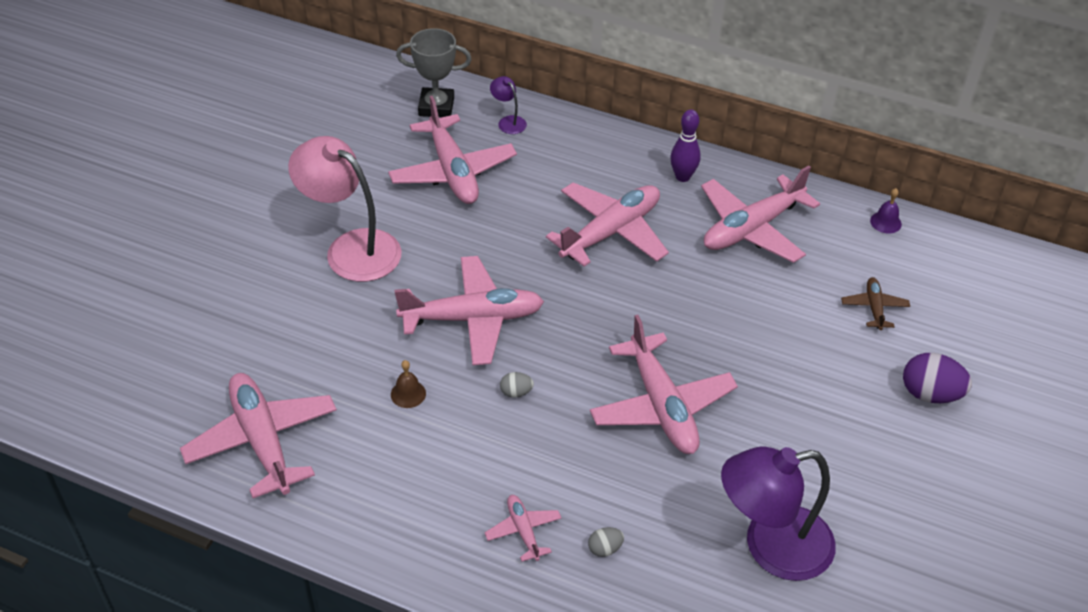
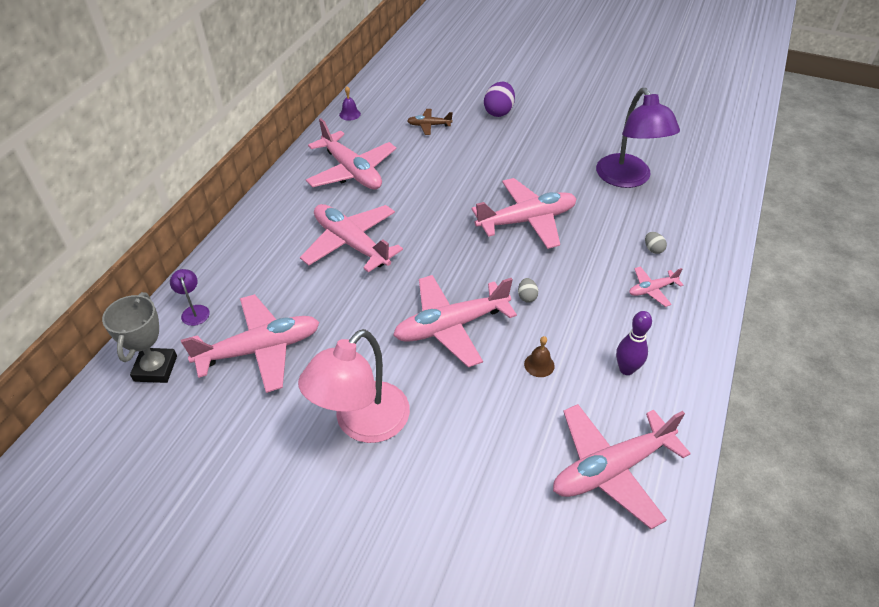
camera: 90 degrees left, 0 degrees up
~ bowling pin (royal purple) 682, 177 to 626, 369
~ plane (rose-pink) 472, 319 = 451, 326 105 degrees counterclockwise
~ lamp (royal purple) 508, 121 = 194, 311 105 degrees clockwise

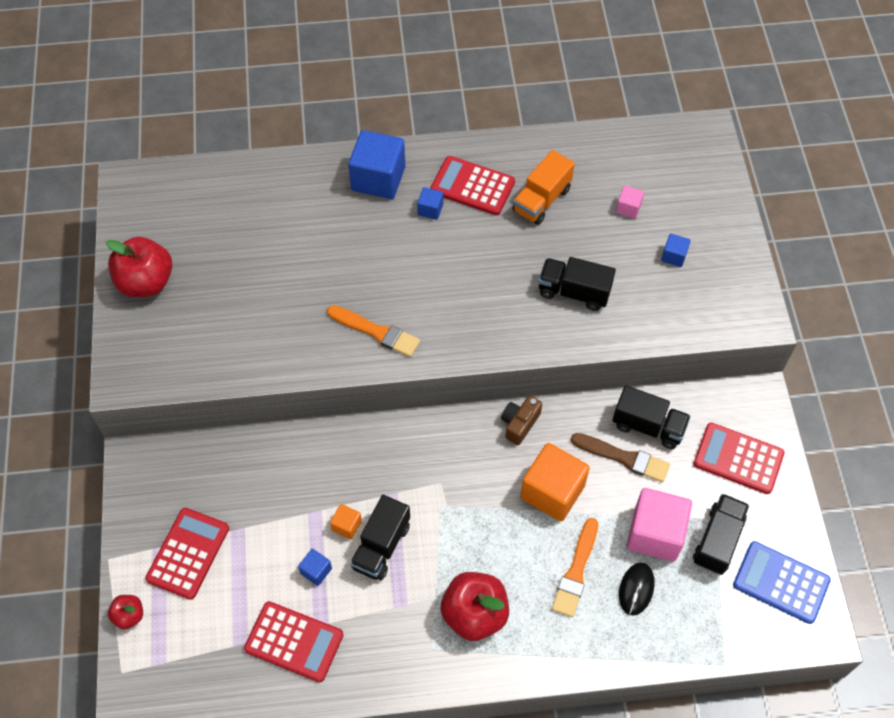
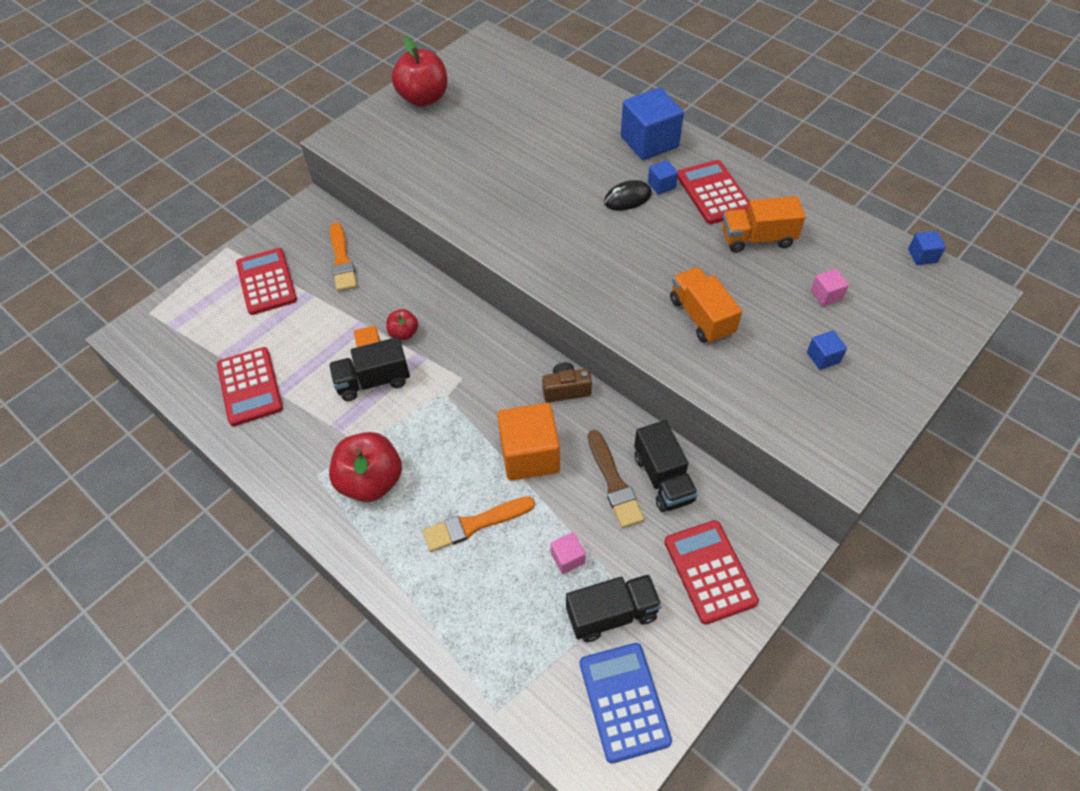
camera: 50 degrees right, 5 degrees down
~ toy apple (crimson) 129, 615 to 404, 333
~ block (blue) 316, 571 to 922, 256
~ paintbrush (orange) 376, 332 to 342, 260
~ mouse (jet-black) 636, 589 to 627, 198
~ toy truck (jet-black) 574, 292 to toy truck (orange) 701, 317
~ adding machine (crimson) 188, 553 = 266, 282 90 degrees counterclockwise
~ block (rose-pink) 655, 533 = 567, 558 x0.46

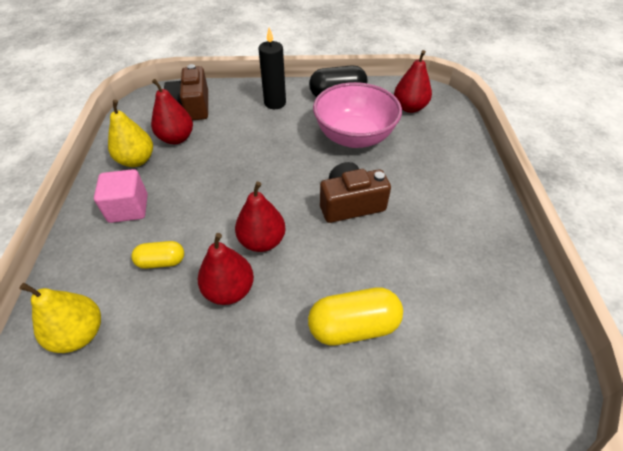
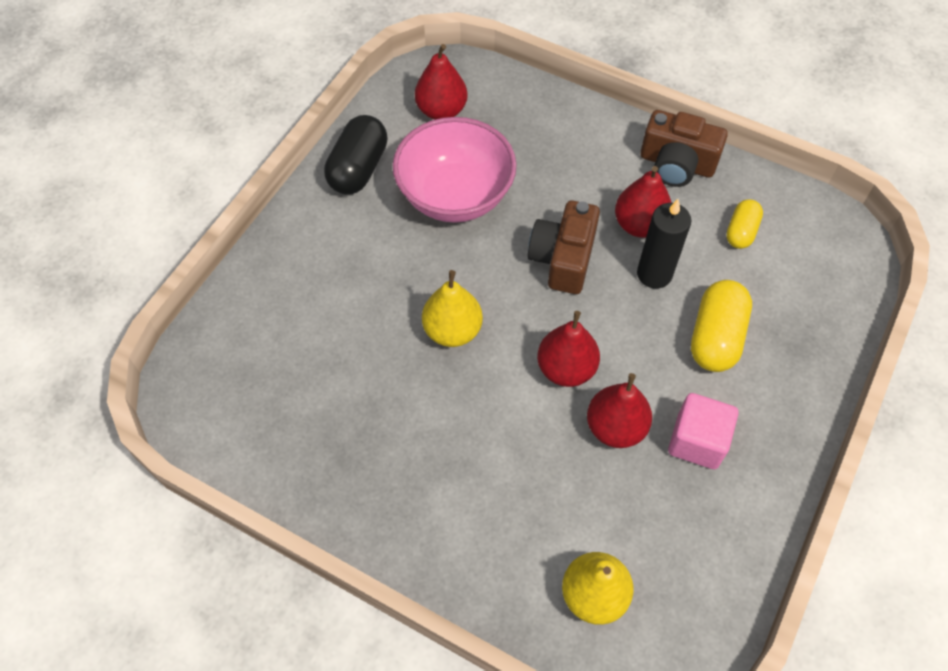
camera: 60 degrees left, 10 degrees up
~ block (rose-pink) 128, 208 to 697, 441
~ toy pear (golden) 137, 160 to 452, 330
~ pill (golden) 161, 261 to 741, 232
~ toy pear (crimson) 176, 138 to 639, 225
~ camera (dark brown) 192, 106 to 676, 164
~ candle (jet-black) 275, 103 to 654, 274

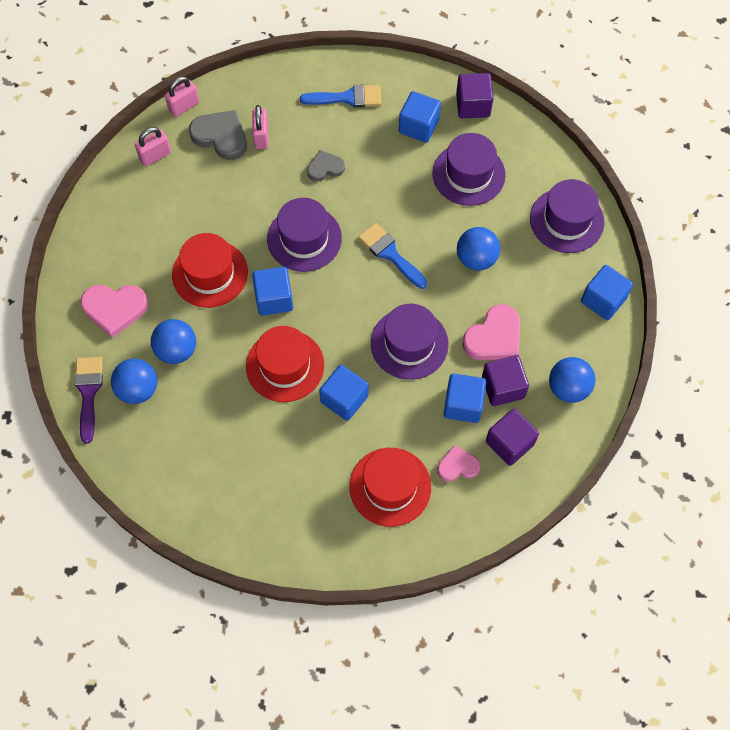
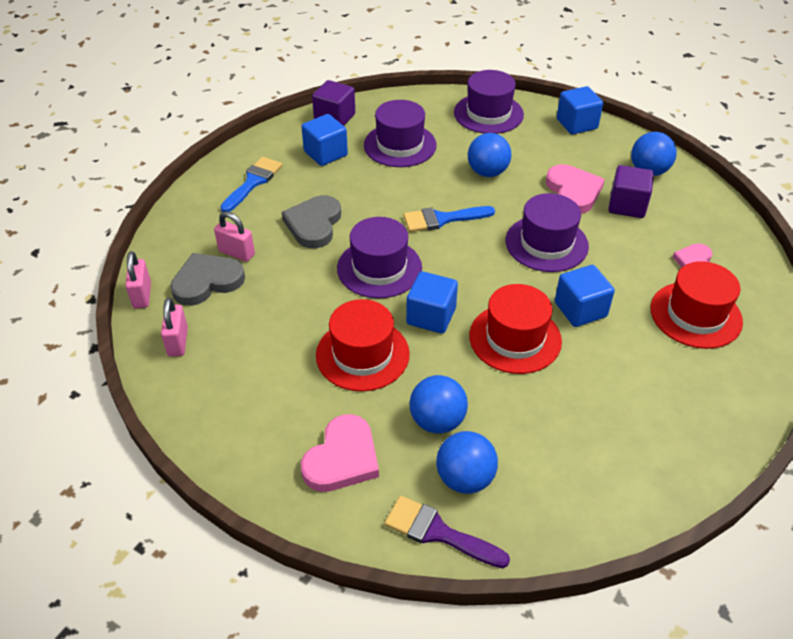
camera: 60 degrees left, 20 degrees down
- block (blue) 463, 404
- block (royal purple) 509, 443
~ heart (gray) 325, 168 = 314, 224 x1.62

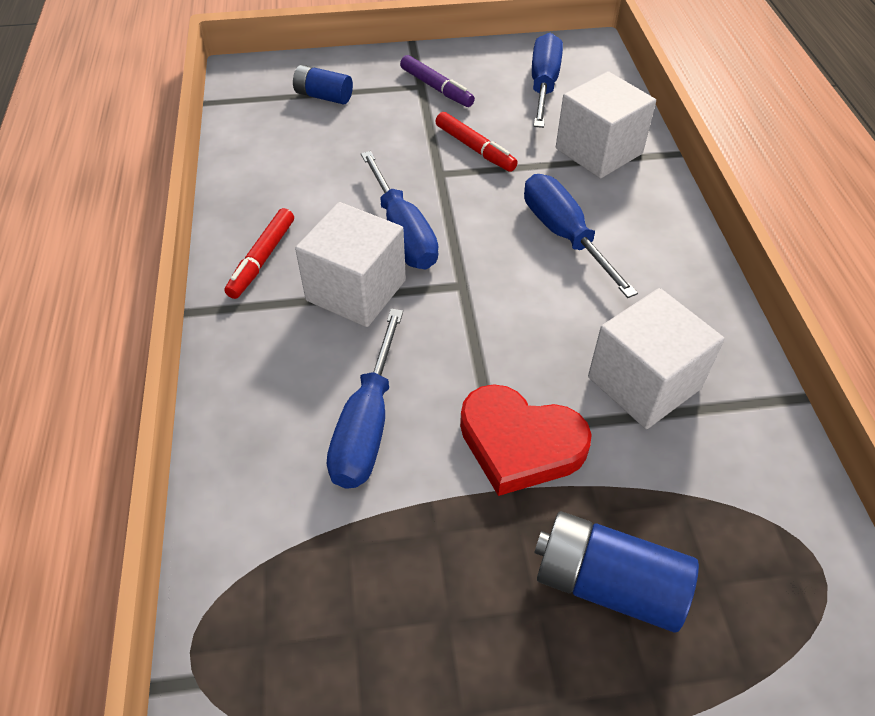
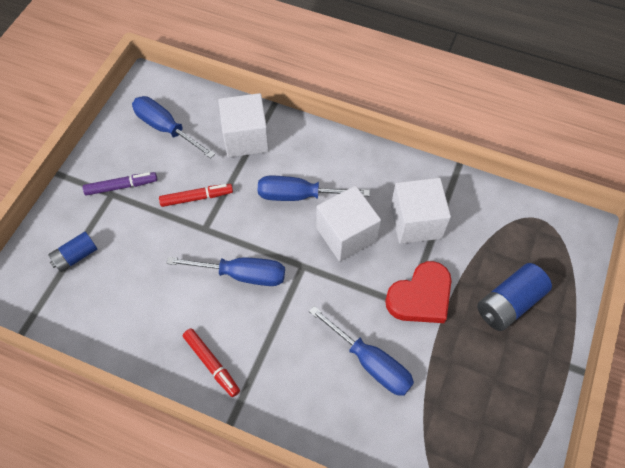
camera: 60 degrees left, 10 degrees up
~ block (snow-white) 356, 290 to 346, 234

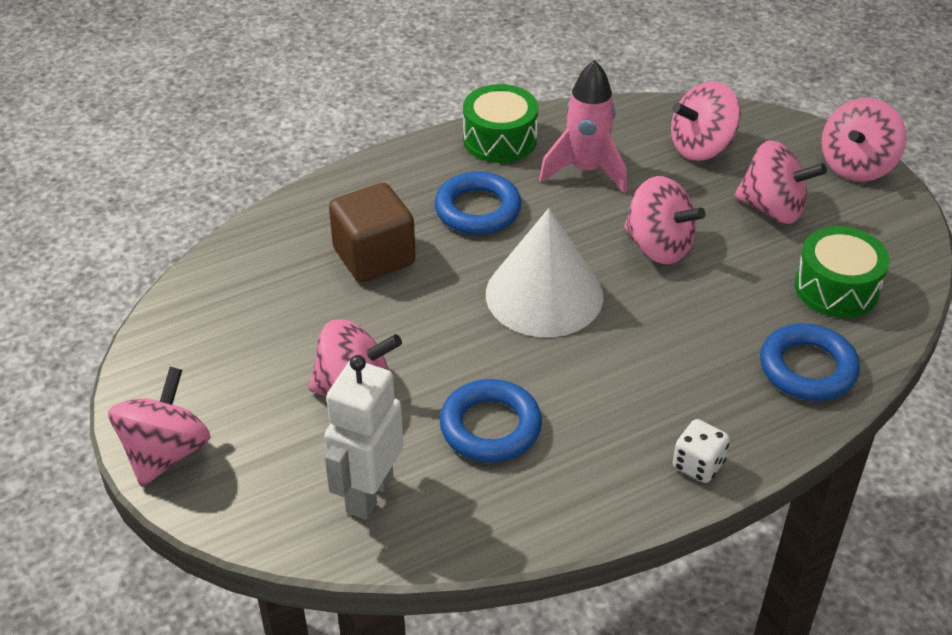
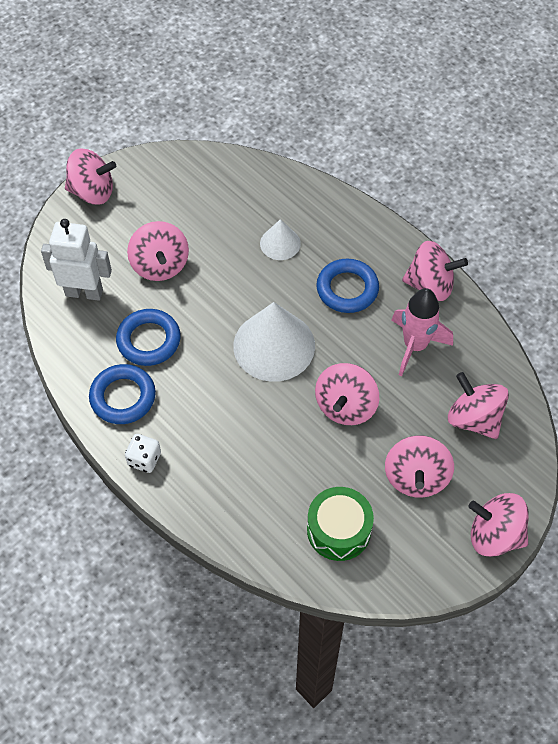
camera: 75 degrees right, 15 degrees up
~ hoop (blue) 807, 368 to 123, 397
~ block (dark brown) 374, 257 to solid cone (snow-white) 280, 243
~ drum (leaf-green) 500, 139 to spinning top (rose-pink) 430, 285

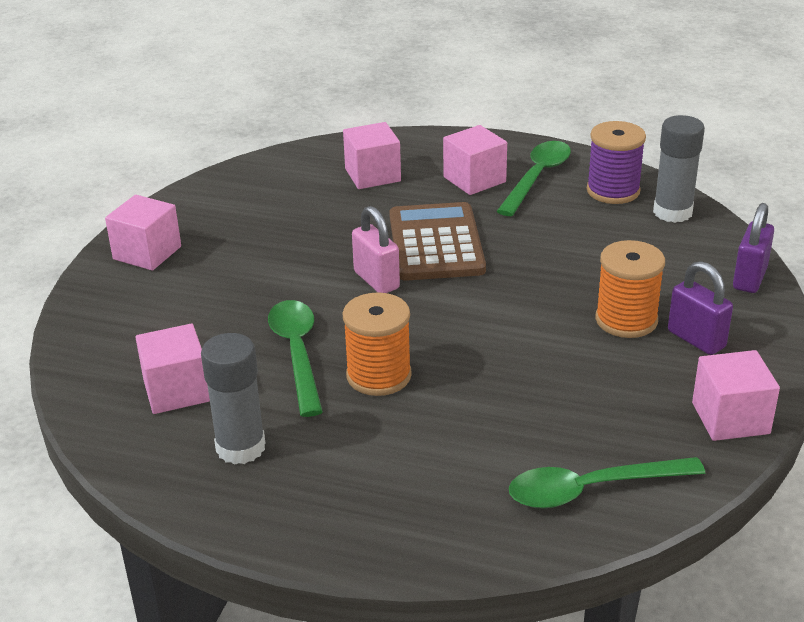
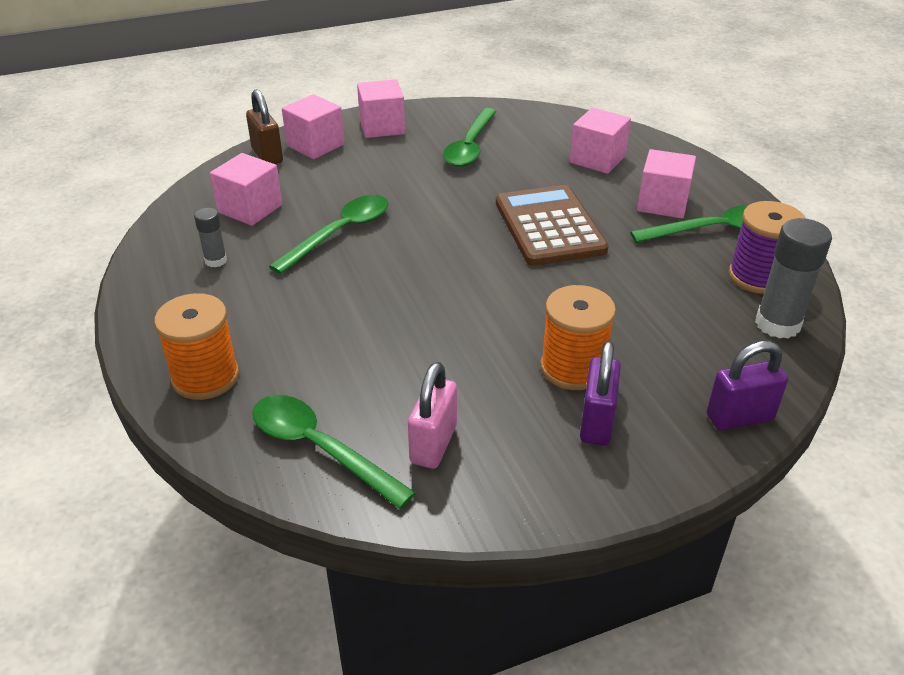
camera: 50 degrees right, 5 degrees up
+ padlock (dark brown) 267, 155
+ teaspoon (leaf-green) 470, 146
~ reel of thread (orange) 379, 376 to 205, 377
~ padlock (rose-pink) 376, 280 to 433, 444
~ block (rose-pink) 730, 418 to 315, 145
~ adding machine (dark brown) 436, 243 = 549, 226 60 degrees counterclockwise
~ glue (gray) 240, 447 = 216, 260 x0.55

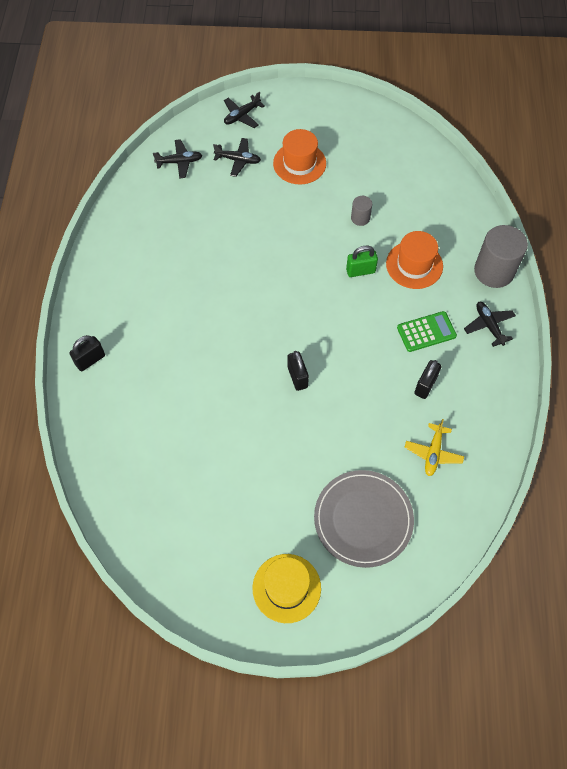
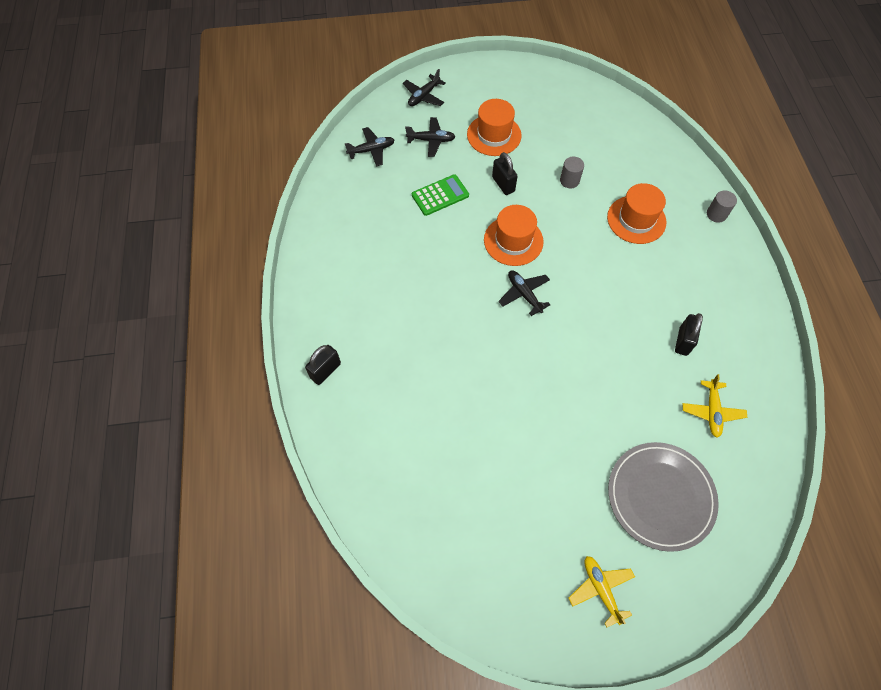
camera: 10 degrees left, 0 degrees up
- padlock (leaf-green) 360, 271
+ top hat (orange) 513, 241
~ padlock (jet-black) 297, 377 to 503, 184
~ adding machine (leaf-green) 426, 332 to 440, 195
~ plane (jet-black) 489, 326 to 524, 294
~ top hat (golden) 286, 588 to plane (golden) 601, 589
~ cylinder shape (gray) 494, 271 = 716, 214 x0.49

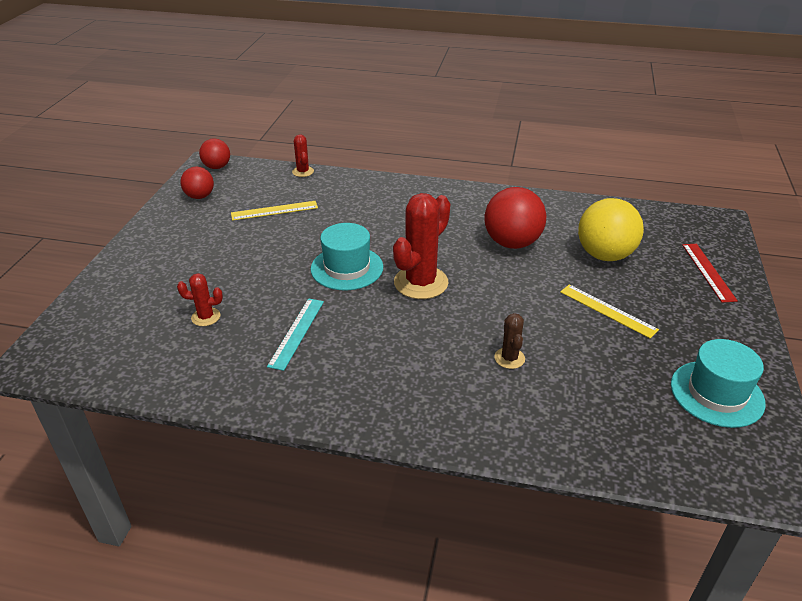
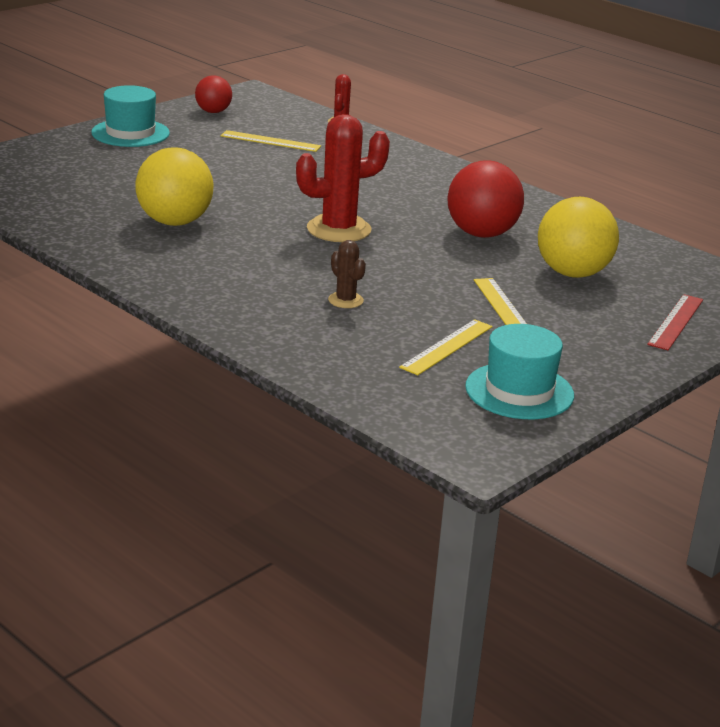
camera: 30 degrees right, 10 degrees down
- saguaro cactus (crimson) 206, 317
- play ball (crimson) 217, 167
+ ruler (golden) 447, 347
~ top hat (teal) 347, 268 to 130, 133
~ ruler (teal) 296, 333 to play ball (golden) 174, 222
~ saguaro cactus (dark brown) 509, 358 = 345, 300 60 degrees counterclockwise

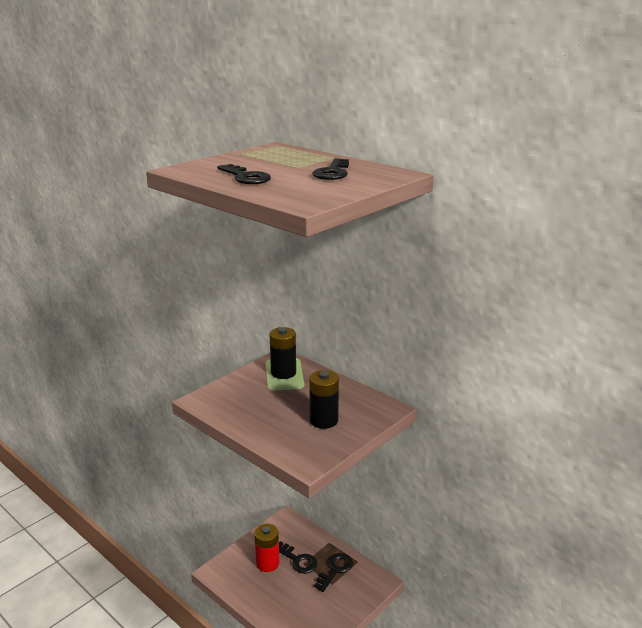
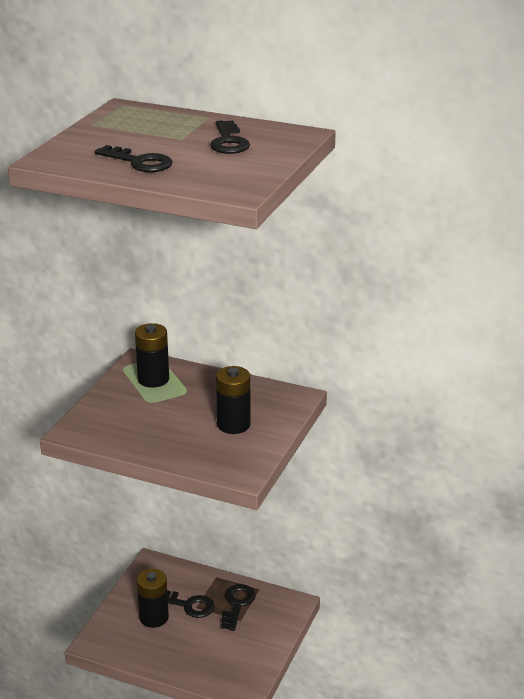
camera: 20 degrees left, 5 degrees up
~ AA battery (crimson) 267, 563 to AA battery (jet-black) 154, 617

